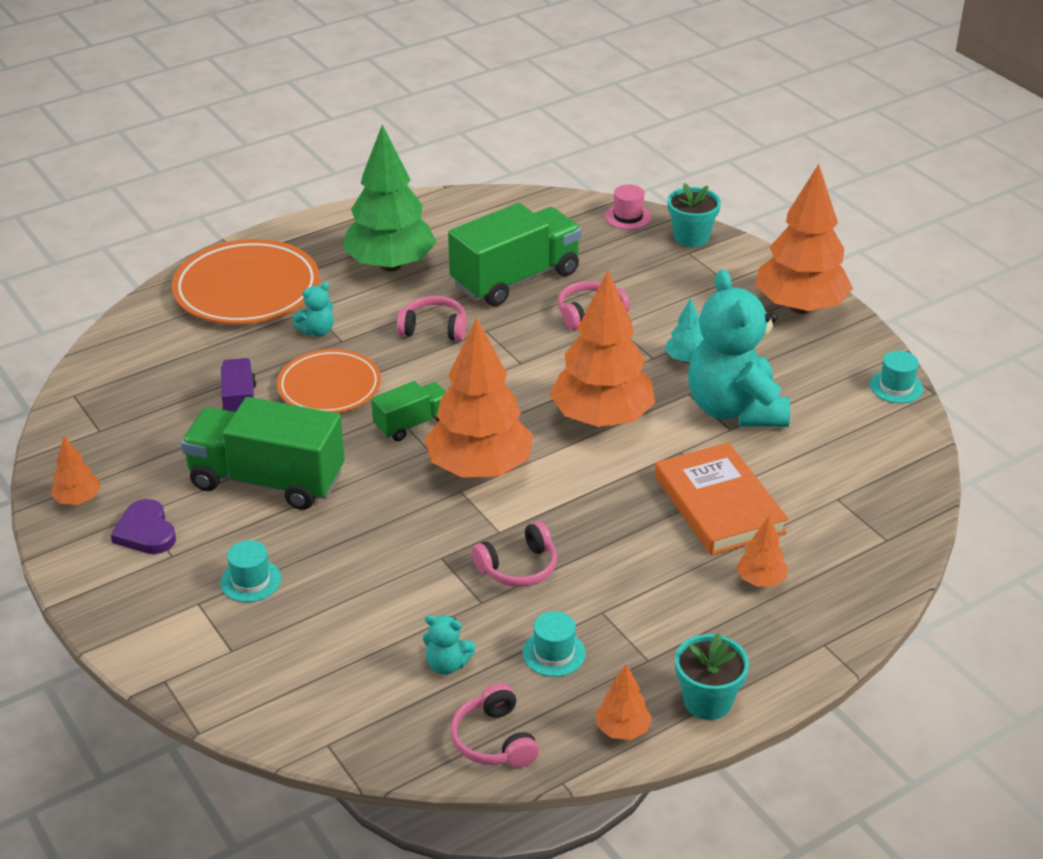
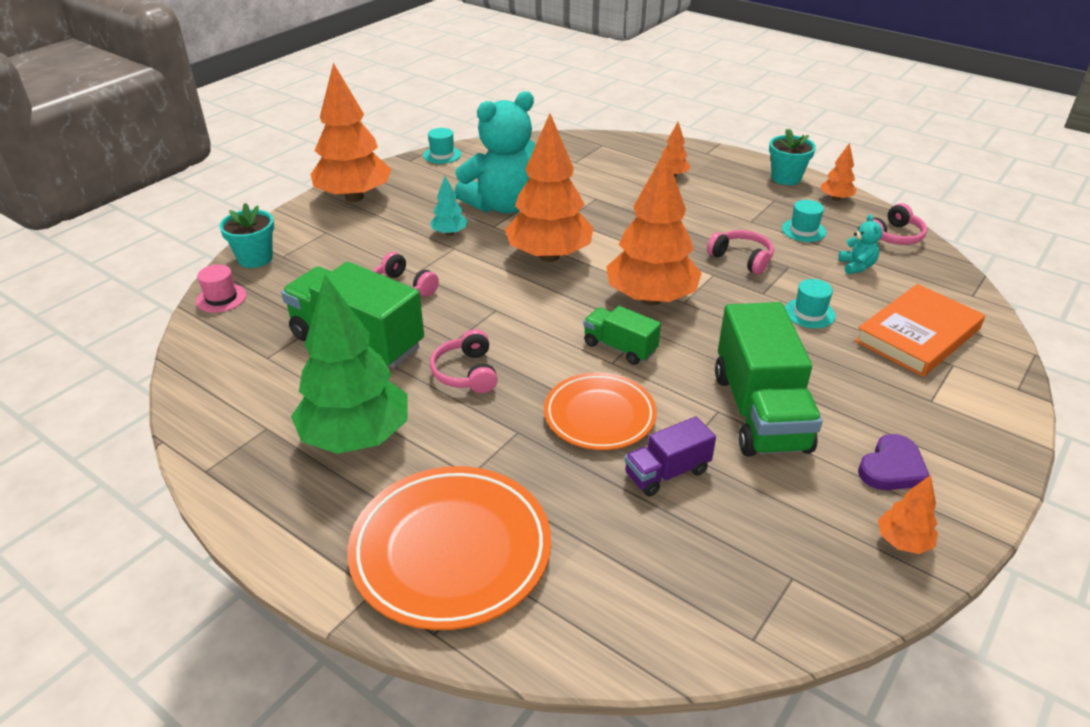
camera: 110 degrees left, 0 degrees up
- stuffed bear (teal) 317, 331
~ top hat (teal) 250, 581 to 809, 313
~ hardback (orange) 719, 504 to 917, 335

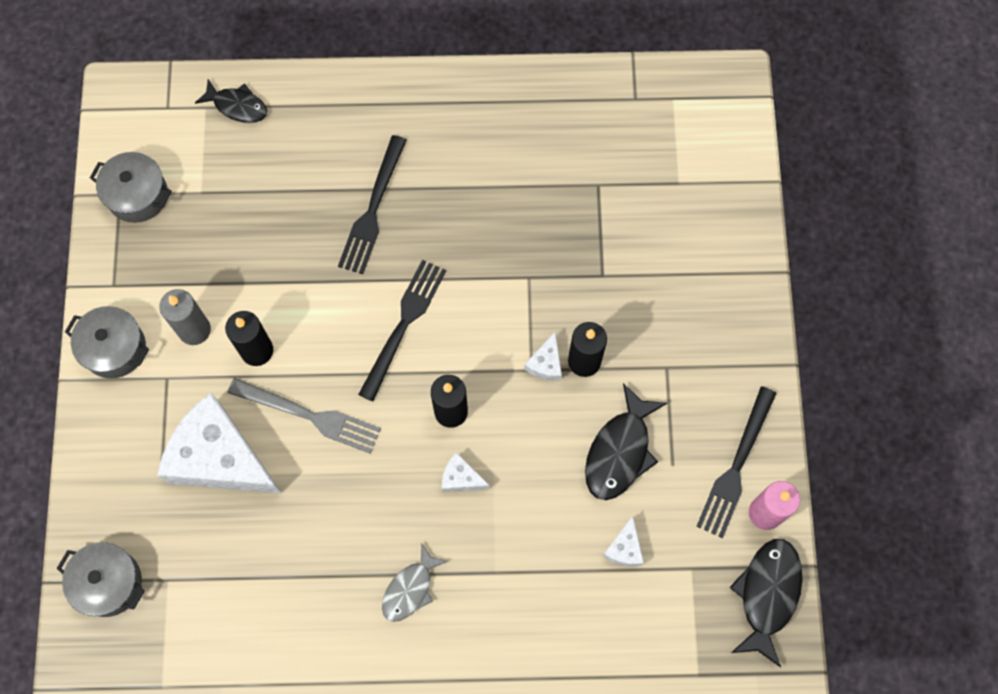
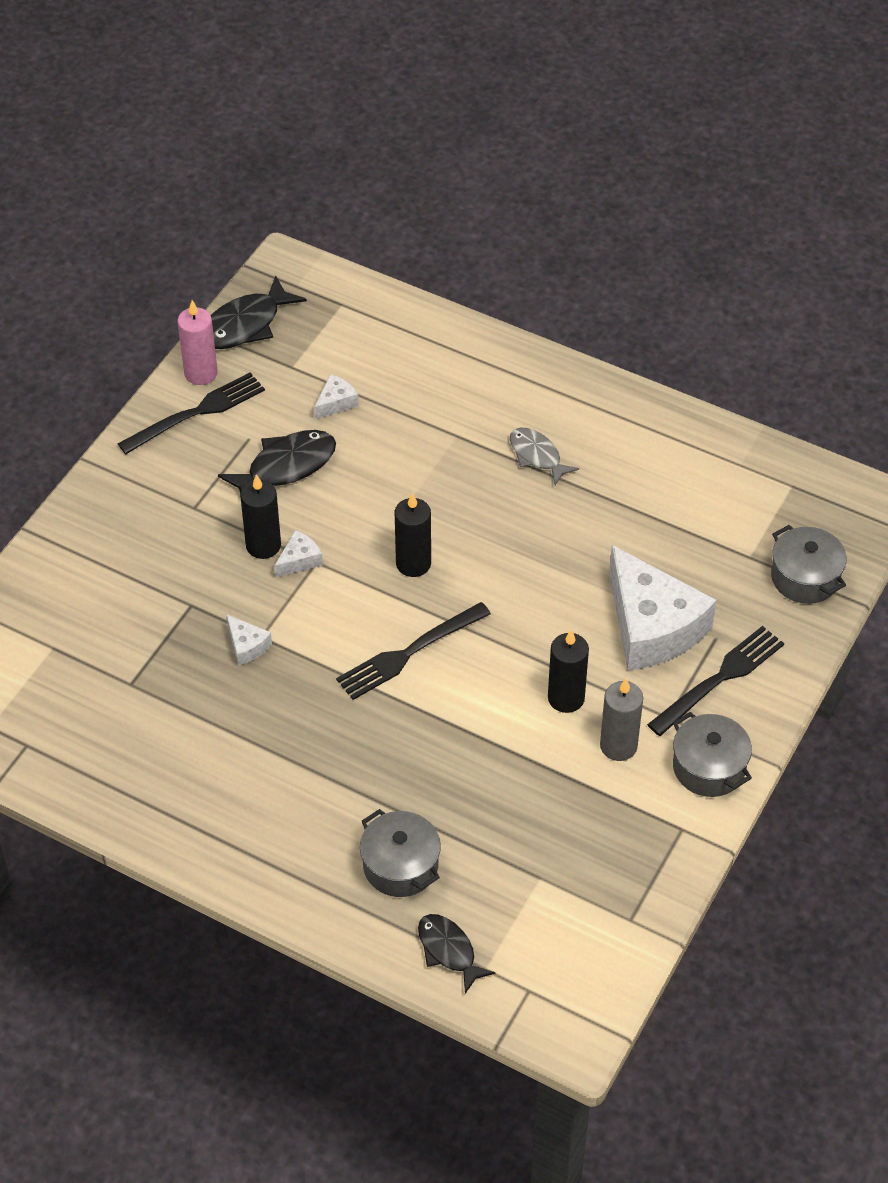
camera: 150 degrees left, 20 degrees down
- table fork (gray) 311, 416
~ cooking pot (gray) 137, 195 to 400, 865
~ table fork (jet-black) 372, 210 to 720, 678
~ cheese wedge (snow-white) 461, 478 to 247, 646
~ fish figure (gray) 410, 589 = 537, 456 105 degrees counterclockwise

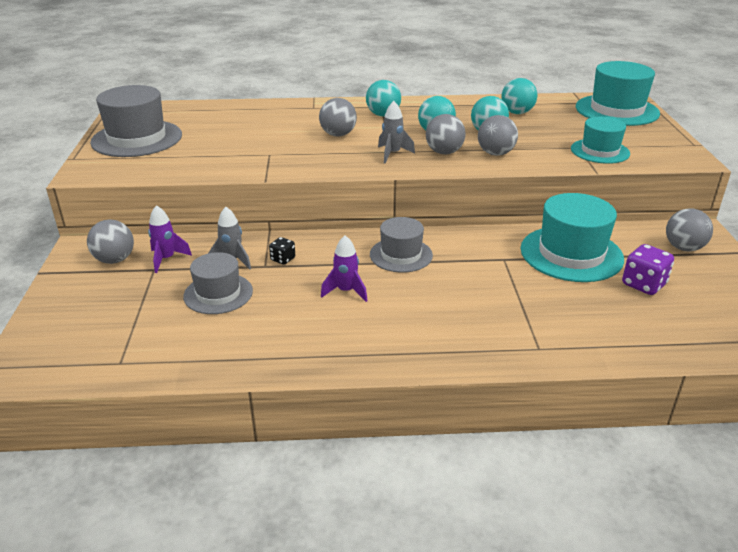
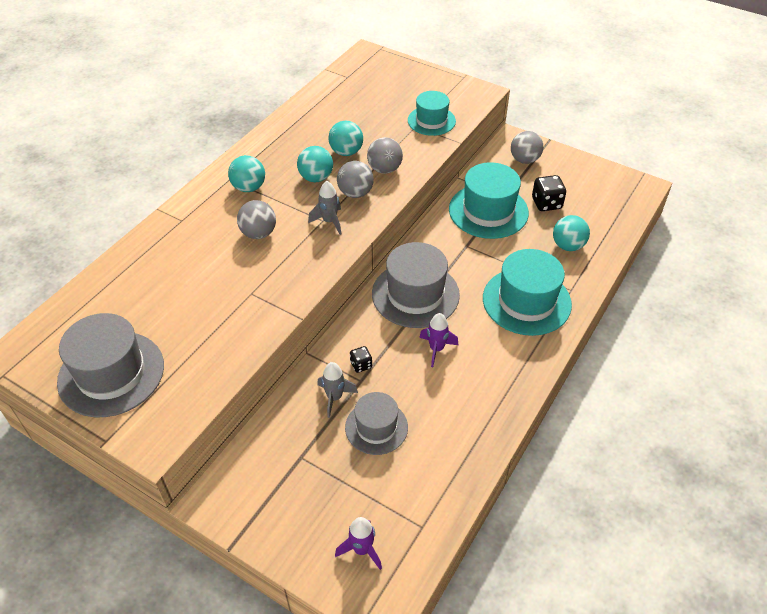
camera: 55 degrees left, 15 degrees up
- play ball (gray) 115, 260
~ spaceship (royal purple) 166, 259 to 362, 549
~ play ball (teal) 517, 113 to 568, 246
~ top hat (teal) 617, 110 to 526, 301
~ dice (royal purple) 643, 285 to dice (jet-black) 546, 203
~ top hat (gray) 401, 255 = 415, 294 x1.60

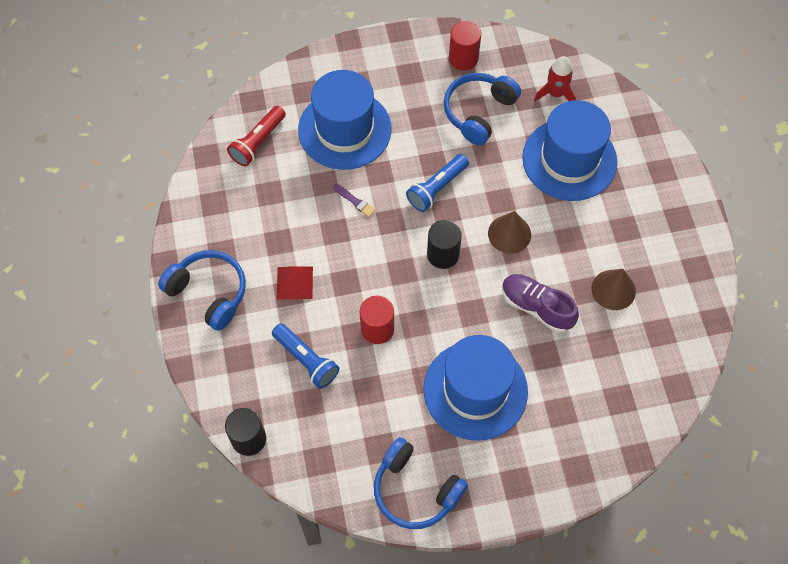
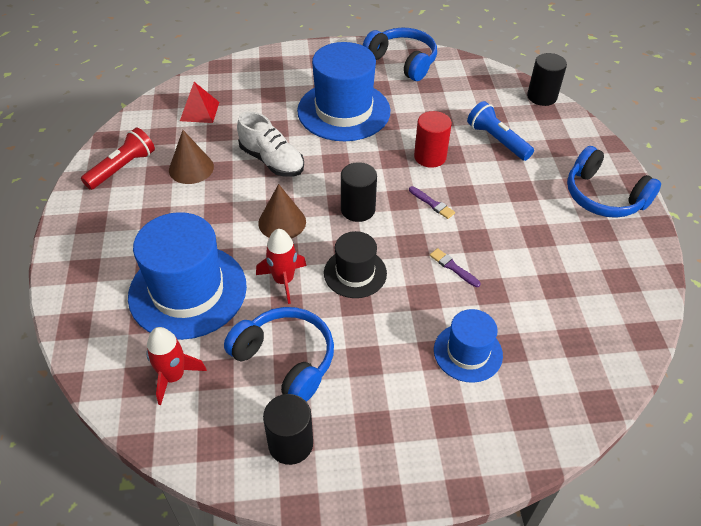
camera: 175 degrees left, 15 degrees down
+ spaceship (crimson) 283, 280
+ paintbrush (royal purple) 432, 204
~ torch (crimson) 258, 142 to 122, 168
~ pyramid shape (crimson) 294, 282 to 199, 111
~ torch (blue) 437, 188 to top hat (jet-black) 355, 273
~ cylinder shape (crimson) 463, 58 to cylinder shape (jet-black) 290, 444
~ sneaker (royal purple) 537, 307 to sneaker (snow-white) 272, 161
~ over-ear headphones (blue) 478, 112 = 285, 360 90 degrees counterclockwise
~ top hat (blue) 344, 129 = 468, 352 x0.55

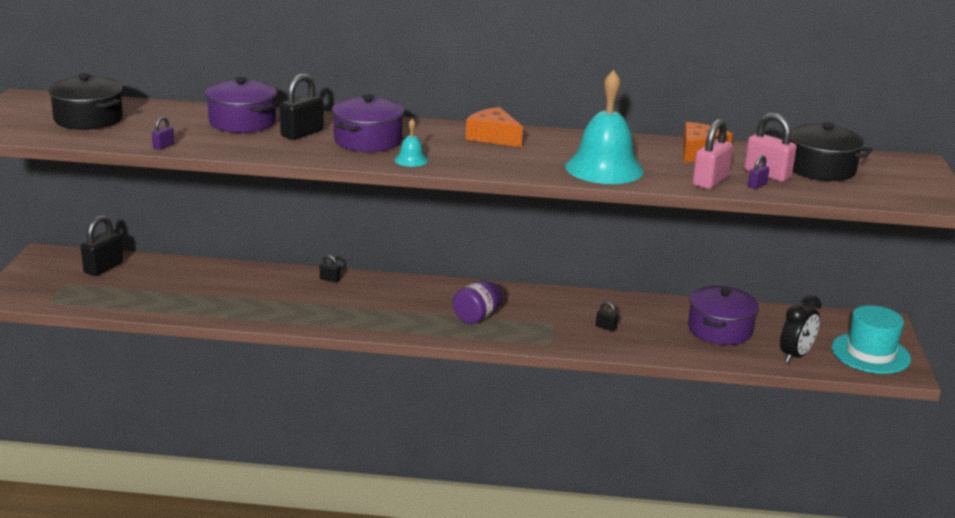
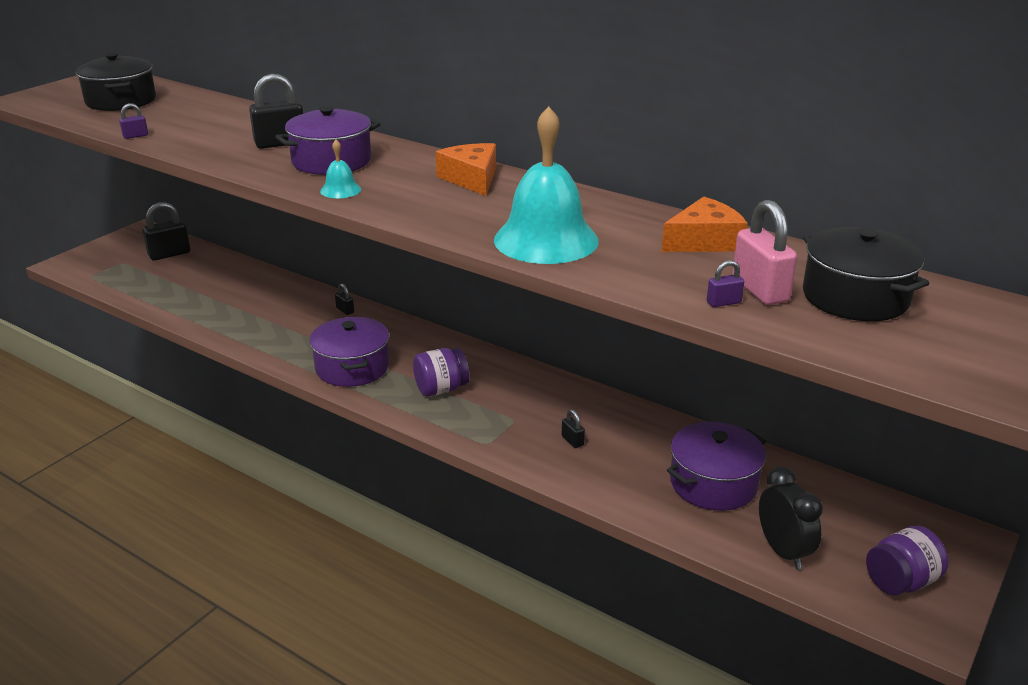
camera: 30 degrees right, 5 degrees up
- padlock (rose-pink) 710, 181
~ cooking pot (royal purple) 242, 122 to 352, 367
~ top hat (teal) 870, 353 to jam jar (royal purple) 901, 581
~ clock (jet-black) 795, 356 = 783, 551 90 degrees counterclockwise

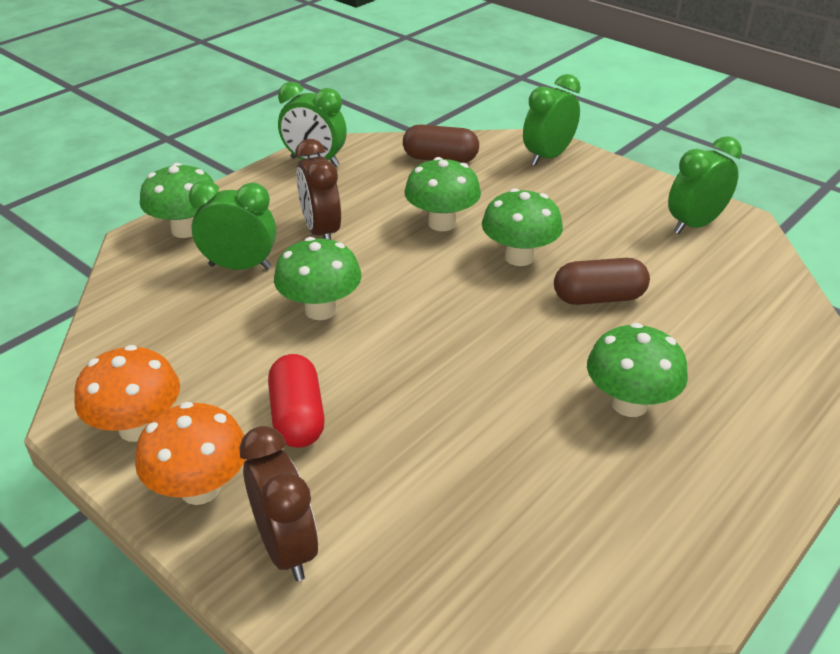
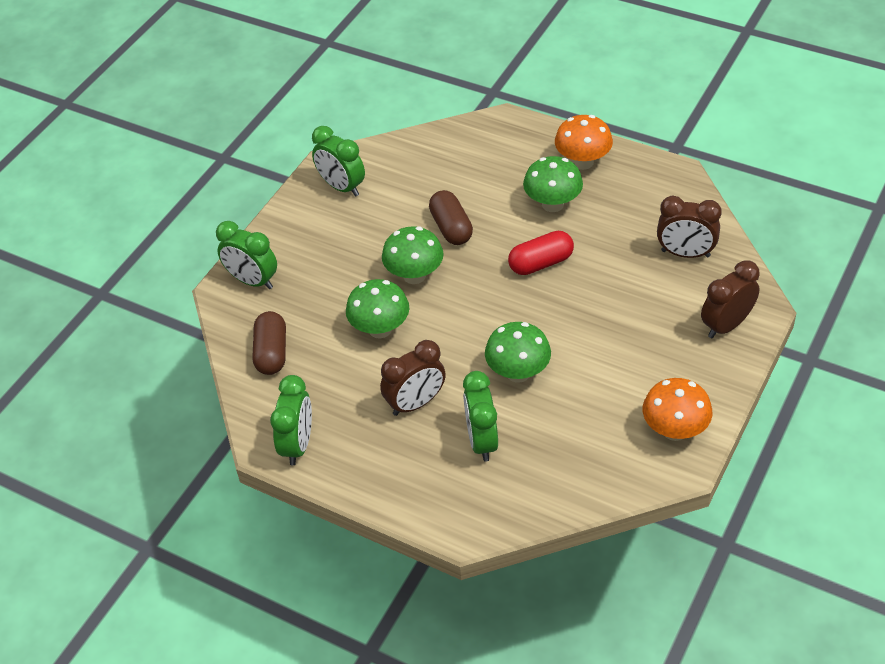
camera: 100 degrees left, 10 degrees up
- mushroom (leaf-green) 185, 230
+ clock (dark brown) 685, 253
~ mushroom (orange) 200, 489 to 583, 162
~ pill (crimson) 297, 417 to 541, 263

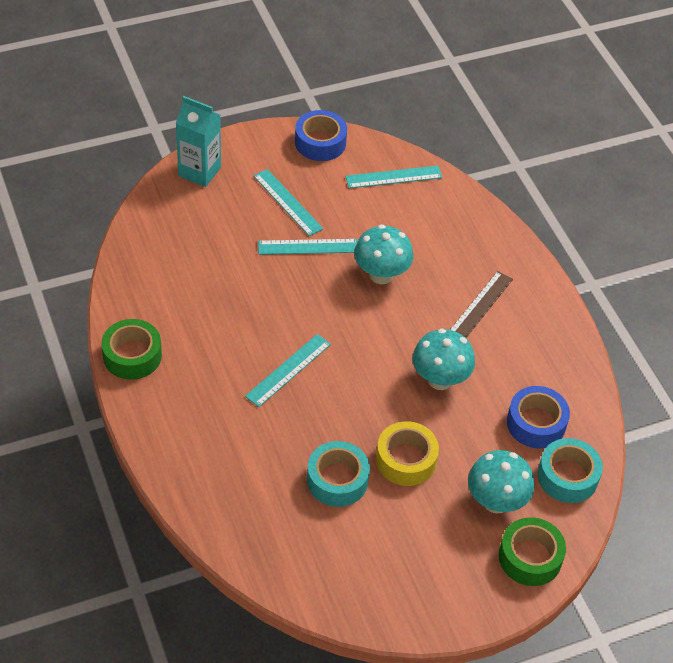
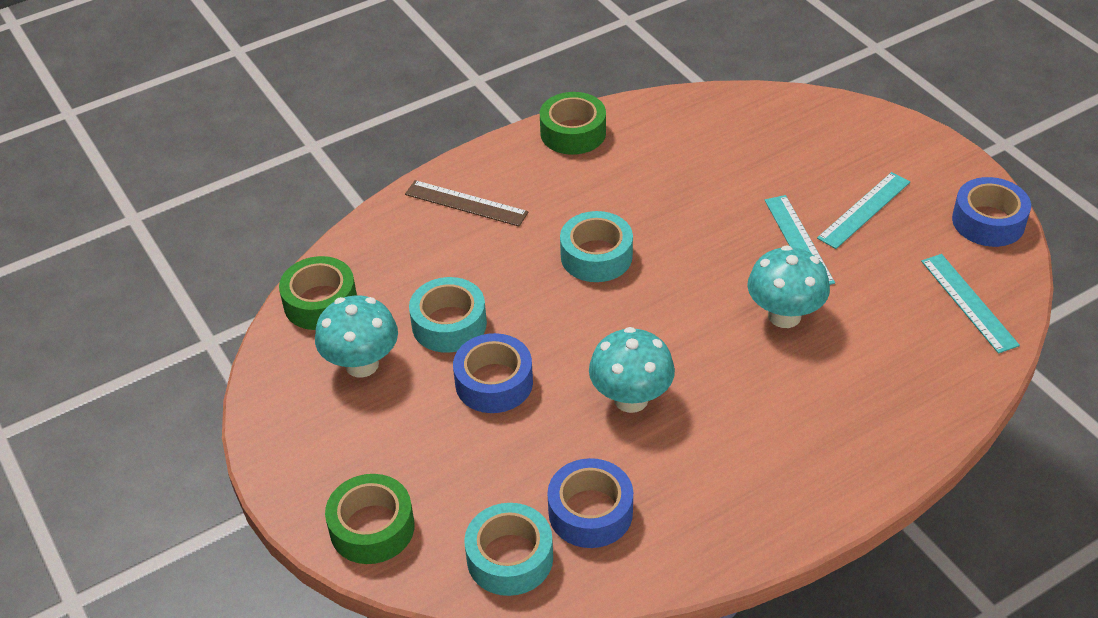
camera: 85 degrees right, 5 degrees down
- milk carton (teal) 199, 172
+ tape (leaf-green) 320, 302
~ ruler (dark brown) 479, 307 to 466, 203
~ mushroom (teal) 496, 501 to 362, 364
~ ruler (teal) 288, 370 to tape (teal) 596, 256
~ tape (golden) 406, 460 to tape (blue) 494, 382

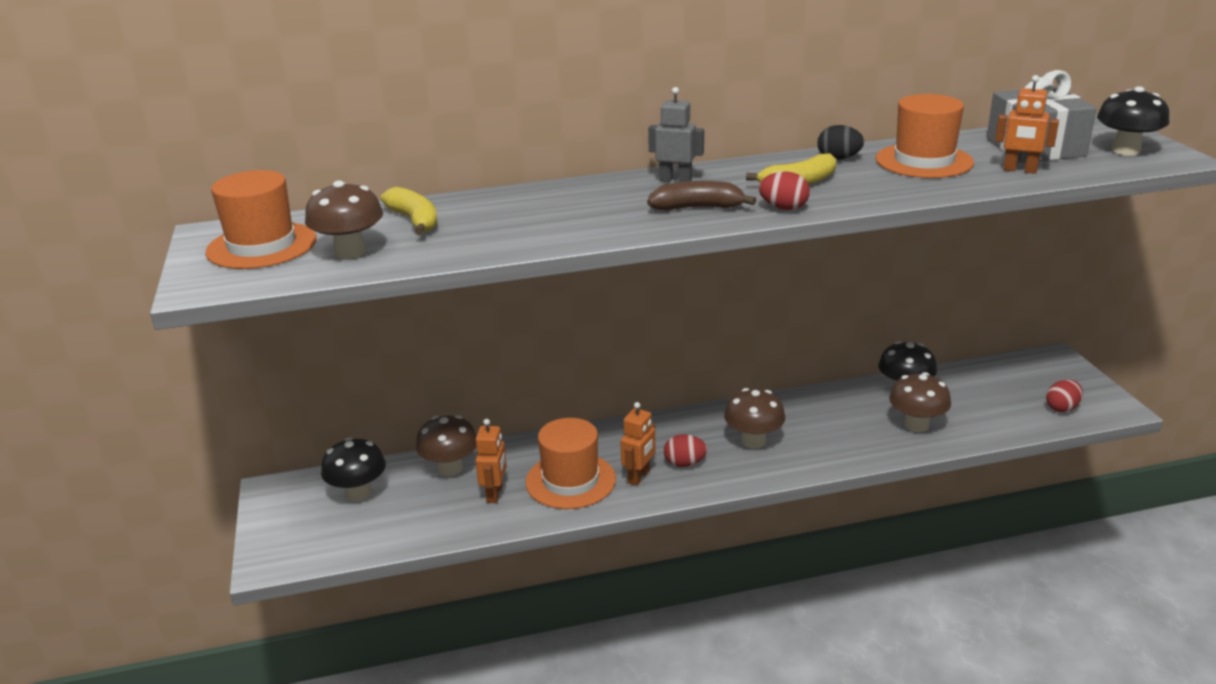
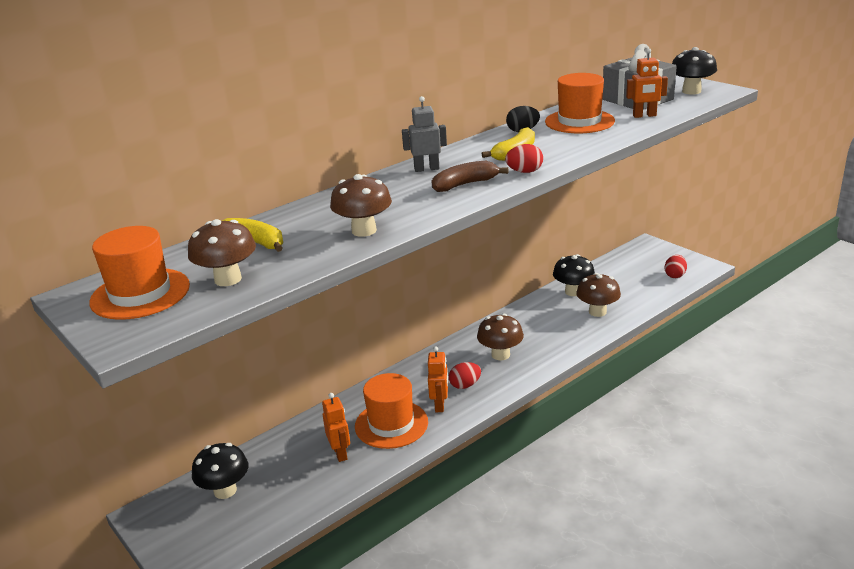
camera: 25 degrees left, 0 degrees up
~ mushroom (dark brown) 450, 468 to 364, 231

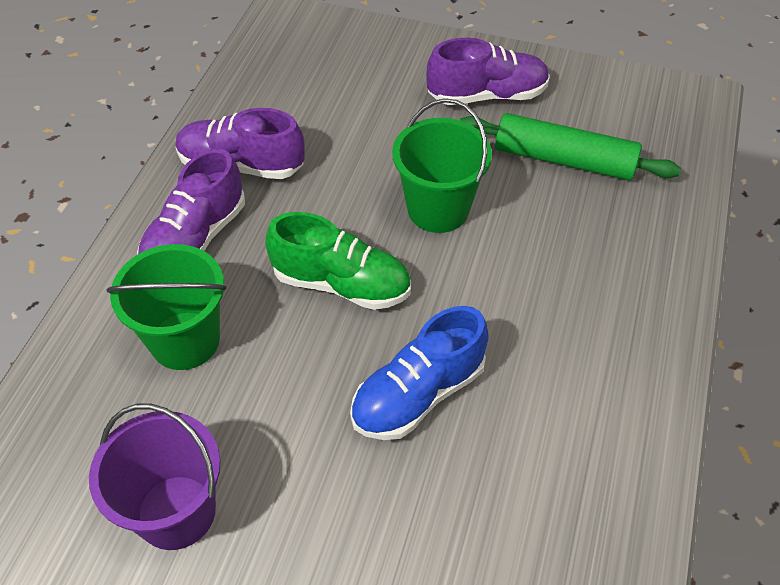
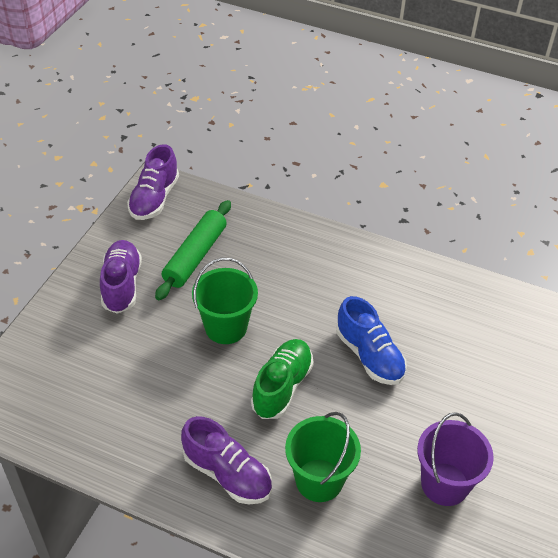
camera: 85 degrees left, 5 degrees down
~ sneaker (royal purple) 241, 165 to 154, 199

